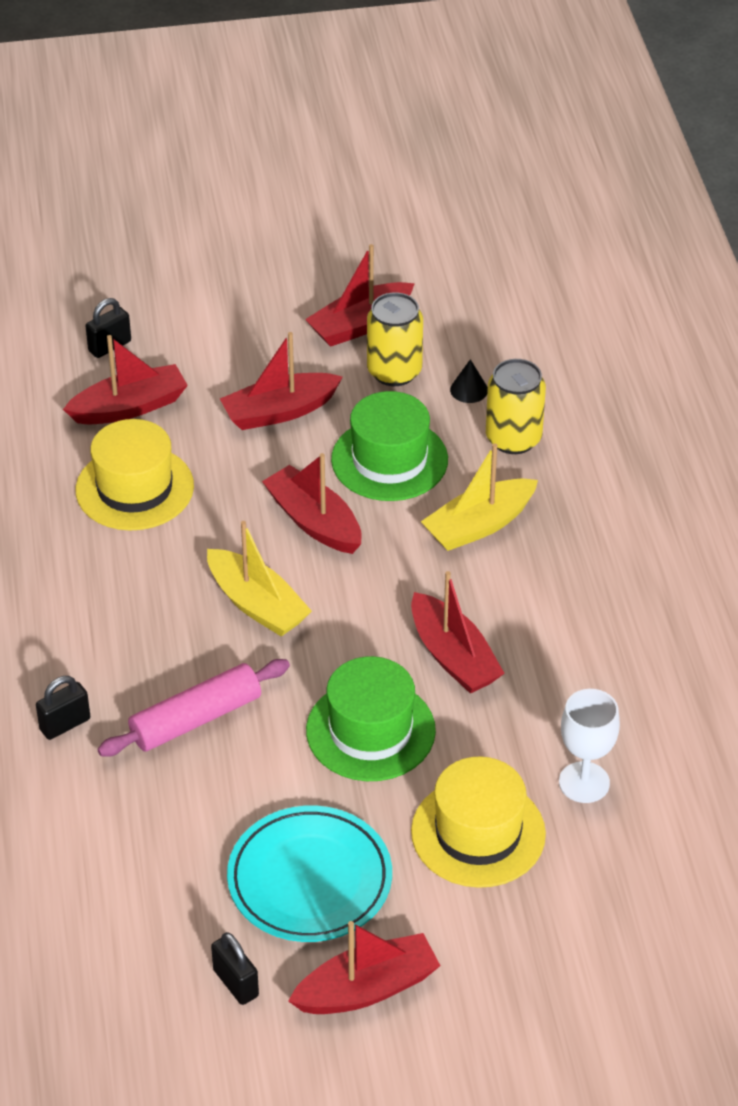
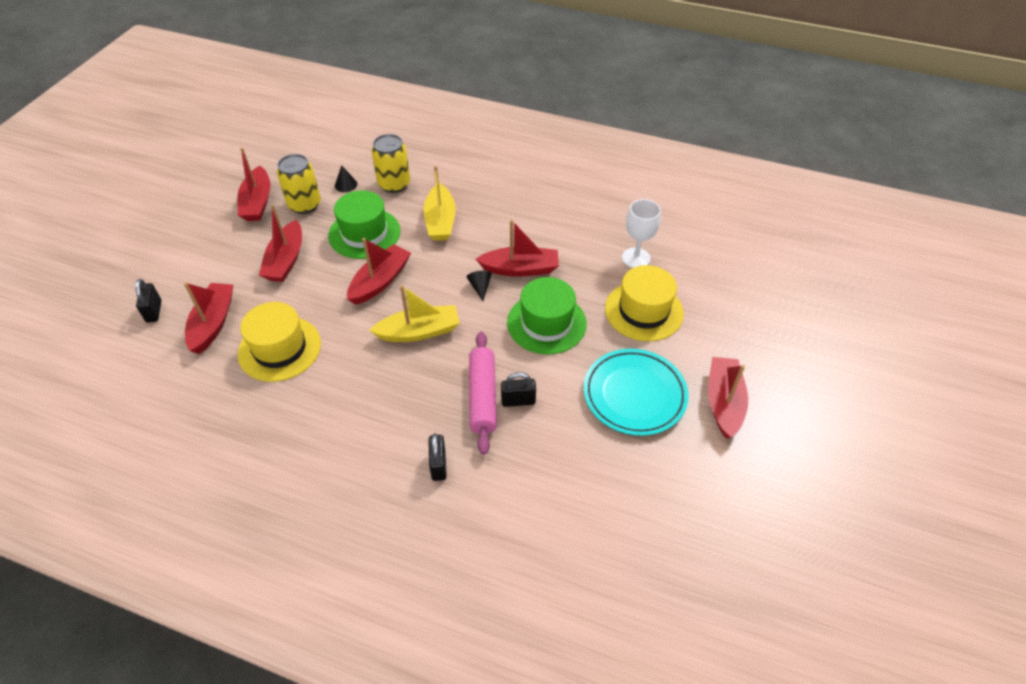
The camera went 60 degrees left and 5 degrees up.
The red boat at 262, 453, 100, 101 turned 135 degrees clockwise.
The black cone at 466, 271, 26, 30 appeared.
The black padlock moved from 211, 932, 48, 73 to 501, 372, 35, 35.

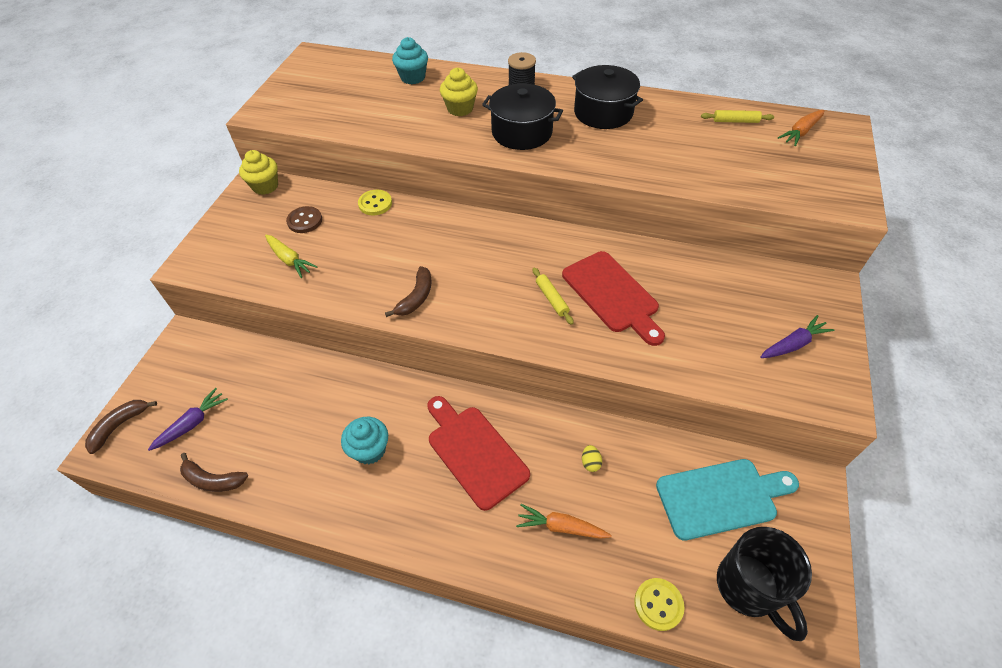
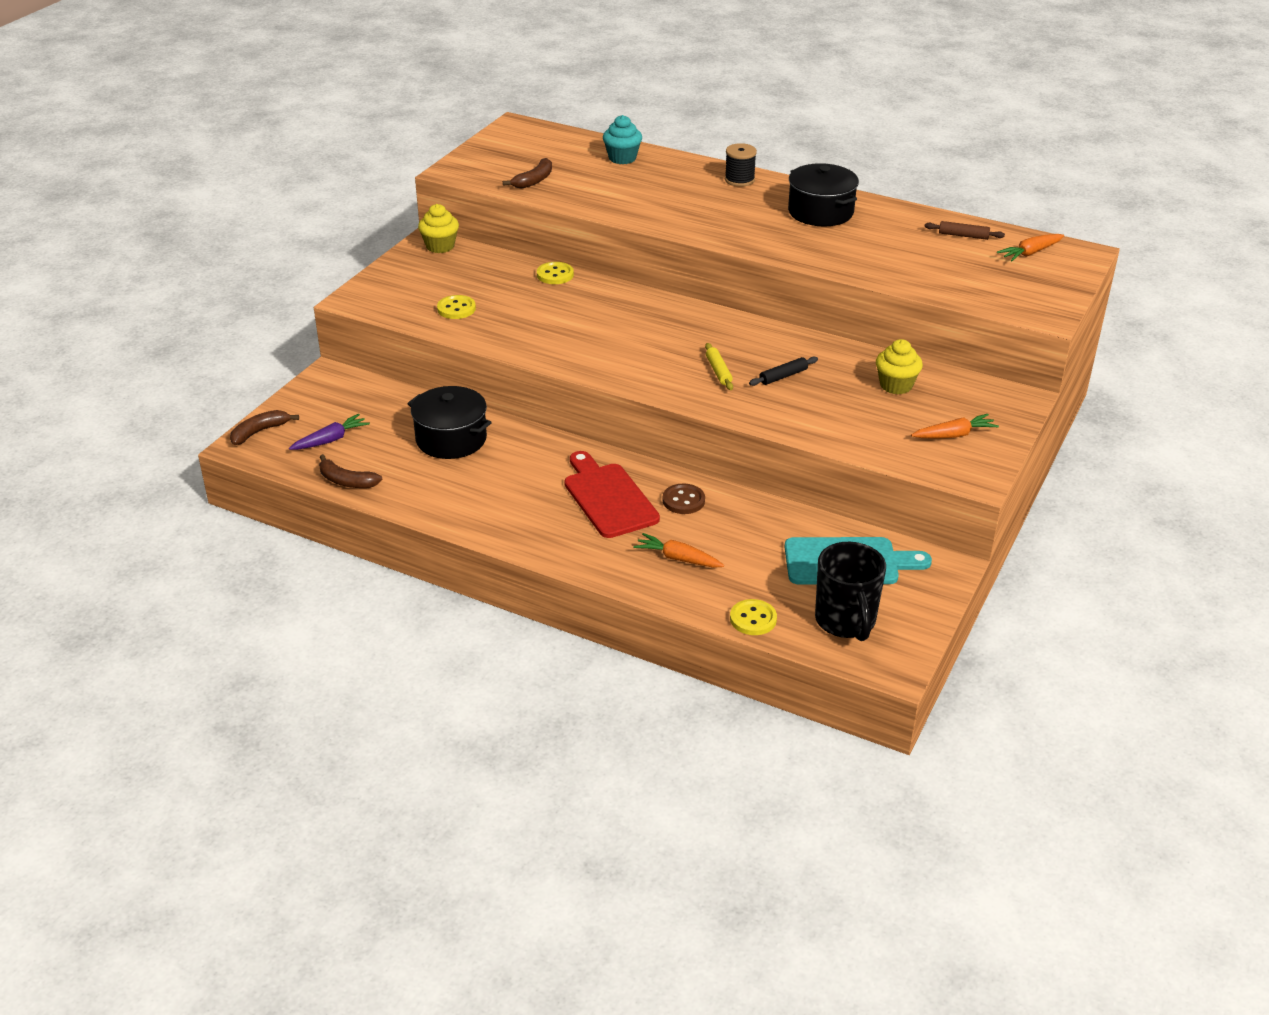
The camera went 10 degrees right and 15 degrees down.
The black pot moved from 482, 84, 81, 66 to 407, 386, 85, 73.
The yellow carrot at 265, 235, 53, 43 was replaced by the yellow button at 437, 295, 39, 24.
The brown banana moved from 385, 266, 47, 51 to 503, 158, 49, 30.
The brown button moved from 286, 206, 36, 27 to 663, 484, 42, 30.
The red cutting board at 562, 251, 103, 95 was replaced by the black rolling pin at 749, 357, 69, 29.
The yellow cupcake moved from 440, 68, 38, 48 to 876, 339, 47, 55.
The purple carrot at 760, 315, 74, 43 became the orange carrot at 911, 414, 88, 25.
The yellow rolling pin at 701, 110, 73, 13 became the brown rolling pin at 925, 221, 80, 19.
The turquoise cupcake at 341, 417, 47, 47 disappeared.
The yellow egg at 582, 445, 20, 27 disappeared.

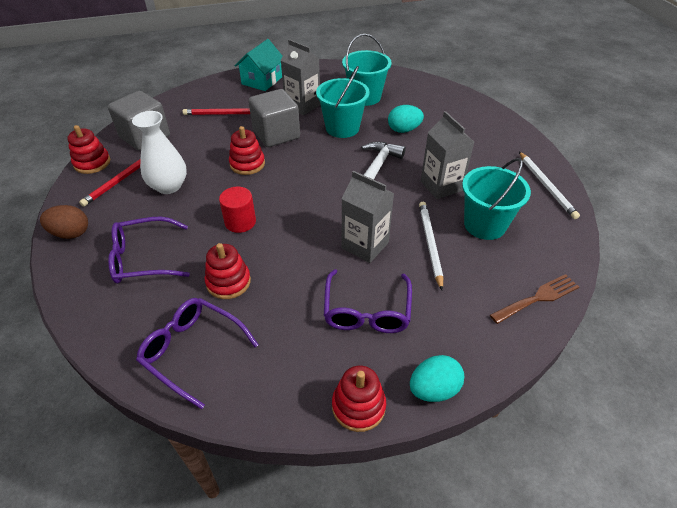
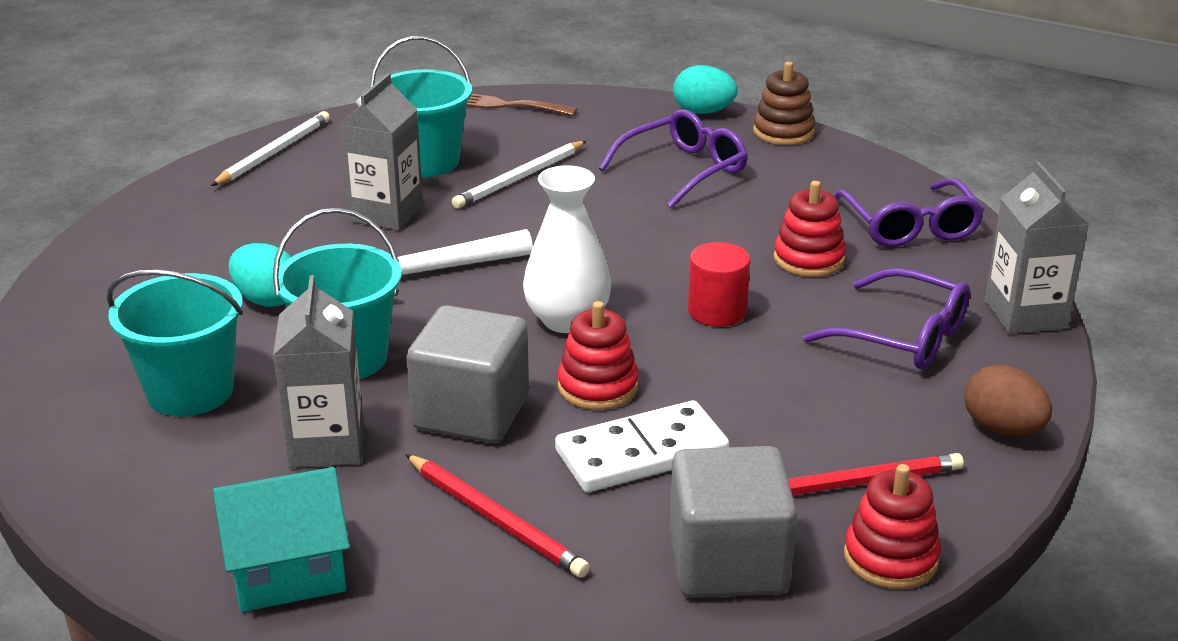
The camera went 135 degrees left and 15 degrees down.
The white vase moved from 132, 111, 55, 83 to 523, 165, 89, 168.
The white domino at 555, 400, 174, 92 appeared.
The red stacking toy at 332, 366, 54, 66 became the brown stacking toy at 753, 62, 62, 83.
The grey carton moved from 341, 171, 53, 92 to 985, 161, 104, 173.

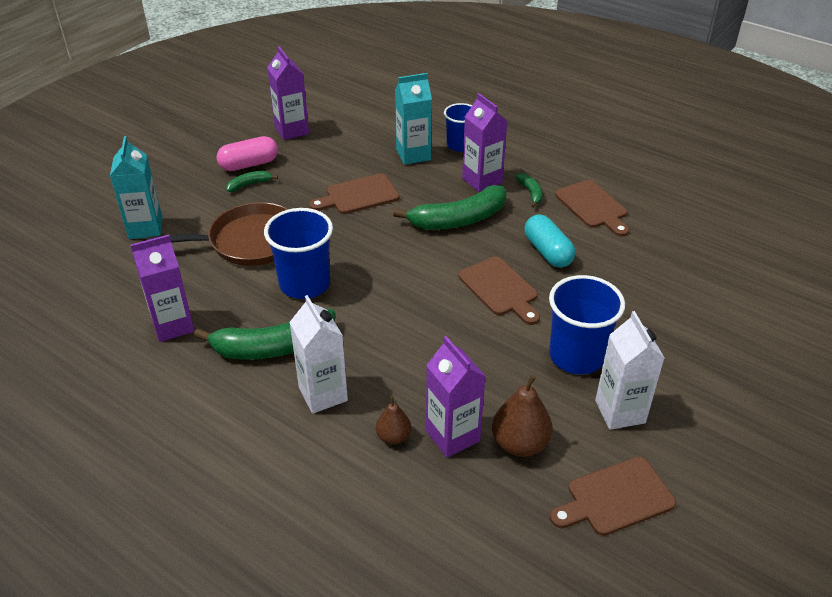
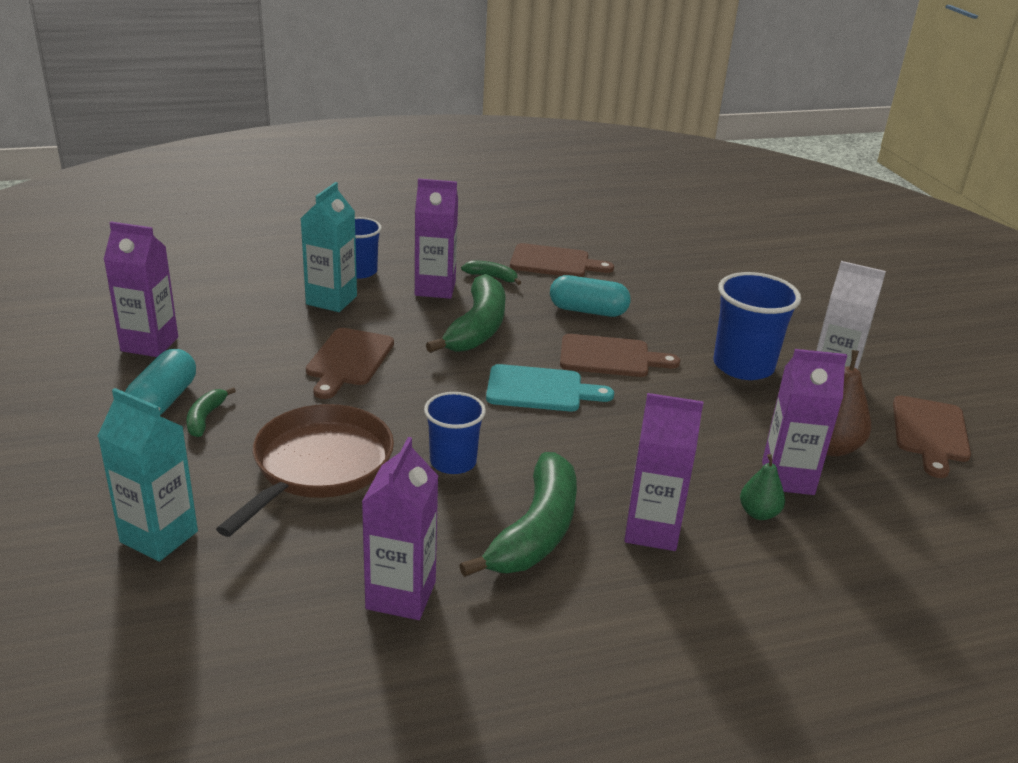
The camera went 55 degrees left and 10 degrees down.
The pink capsule at 217, 136, 61, 35 became the turquoise capsule at 125, 349, 71, 66.
The blue cup at 264, 208, 69, 91 changed to 0.64 times the size.
The turquoise cutting board at 486, 364, 128, 47 appeared.
The white carton at 289, 295, 59, 119 became the purple carton at 624, 393, 79, 158.
The brown pear at 376, 396, 35, 49 became the green pear at 740, 454, 45, 66.

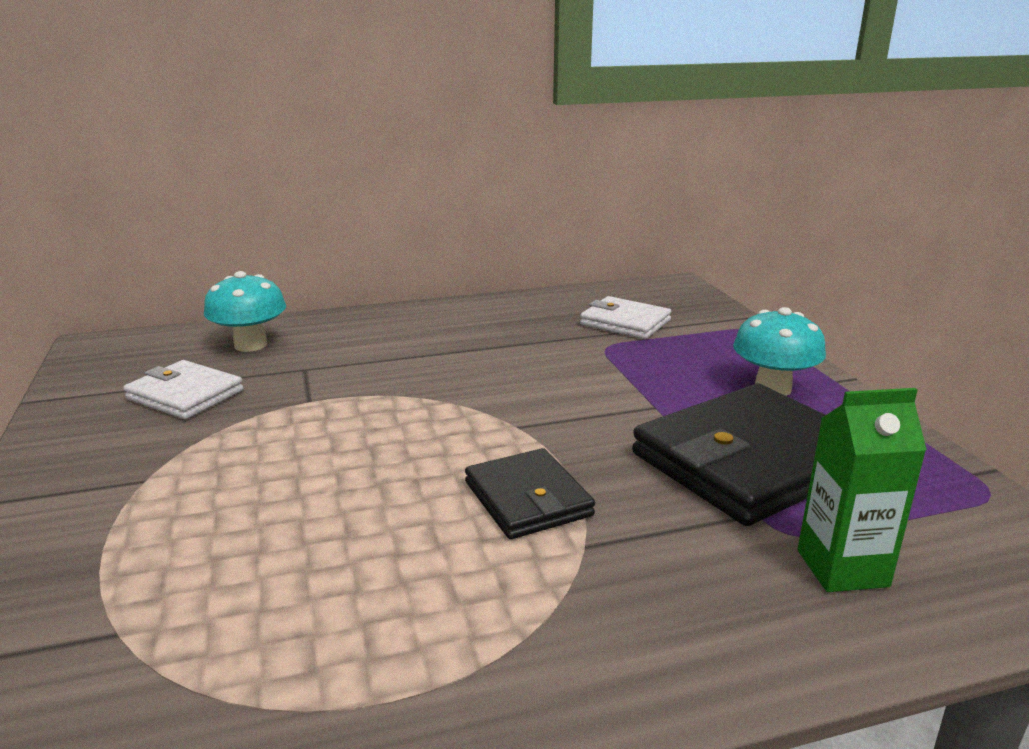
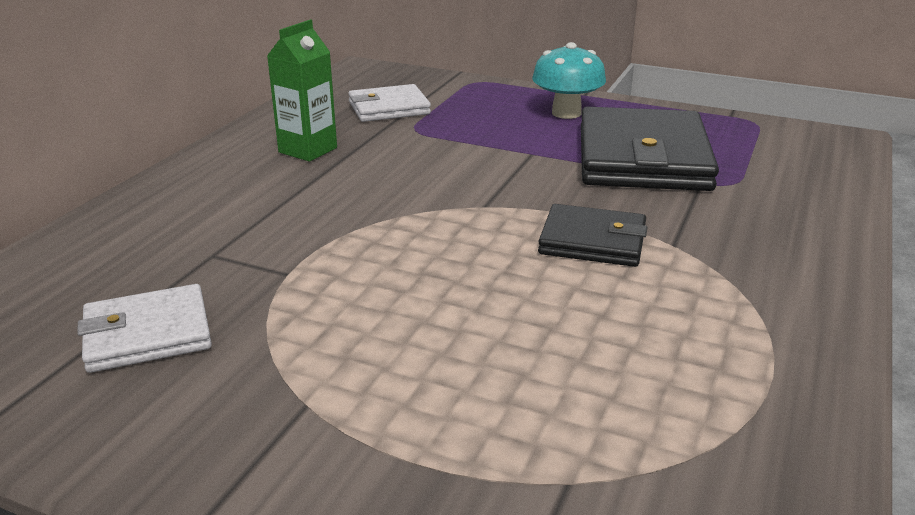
The camera went 50 degrees left and 5 degrees up.
The green carton moved from 797, 388, 130, 204 to 267, 19, 70, 143.
The turquoise mushroom at 204, 271, 82, 81 disappeared.

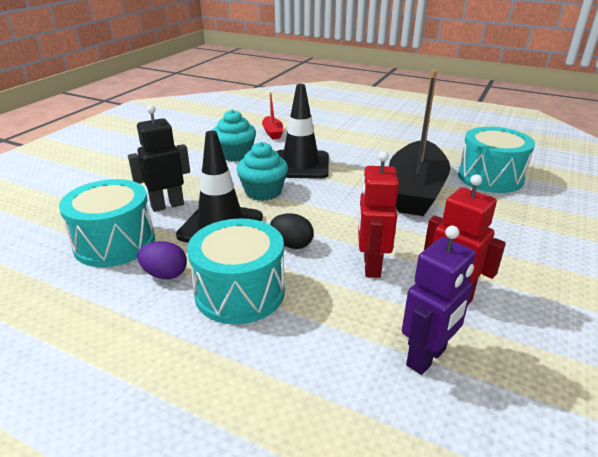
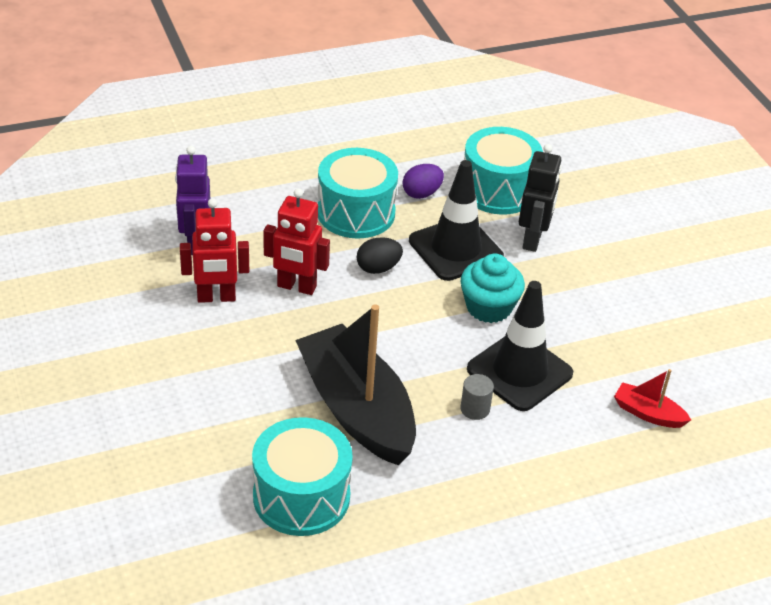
The camera went 130 degrees right and 10 degrees up.
The red robot at 358, 151, 41, 127 turned 150 degrees clockwise.
The grey cylinder at 460, 374, 34, 46 appeared.
The turquoise cupcake at 212, 110, 44, 51 disappeared.

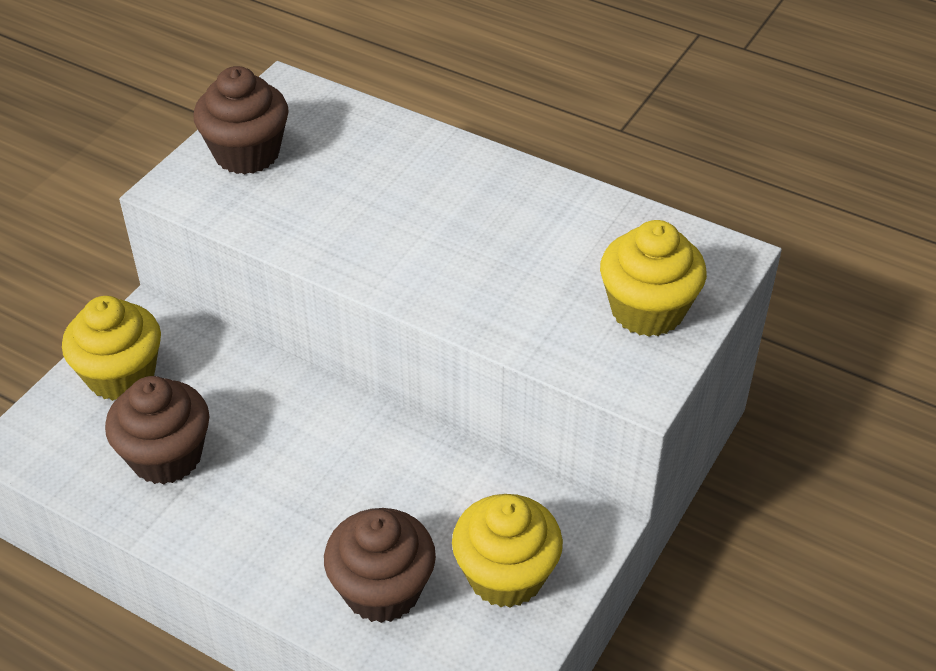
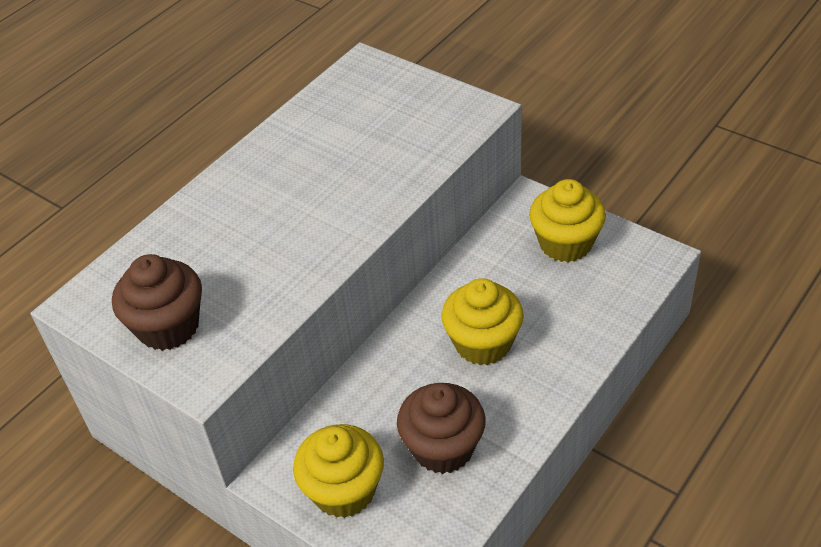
The camera went 80 degrees left and 0 degrees up.
The yellow cupcake moved from 600, 220, 107, 116 to 441, 278, 83, 87.
The brown cupcake at 324, 508, 112, 115 disappeared.

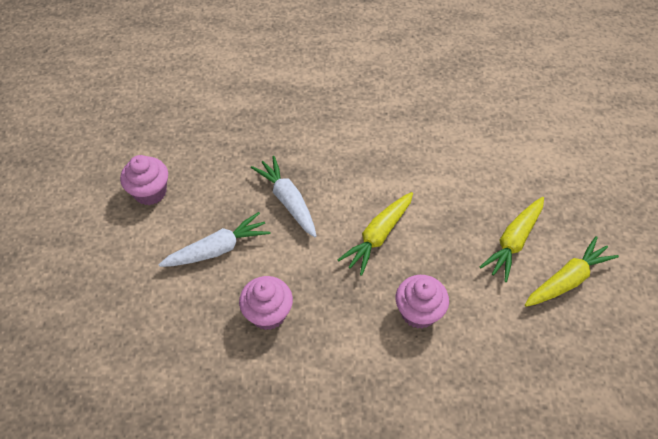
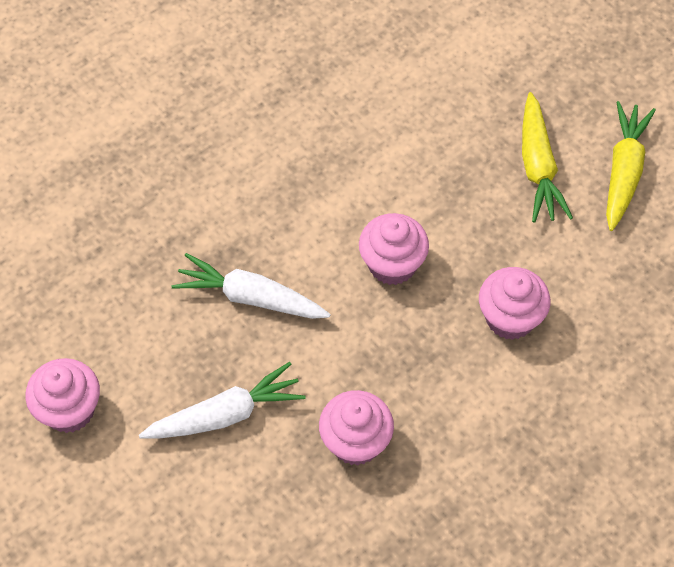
The camera went 40 degrees left and 5 degrees up.
The white carrot at 158, 212, 113, 55 turned 45 degrees clockwise.
The yellow carrot at 338, 192, 75, 84 was replaced by the pink cupcake at 359, 213, 70, 72.

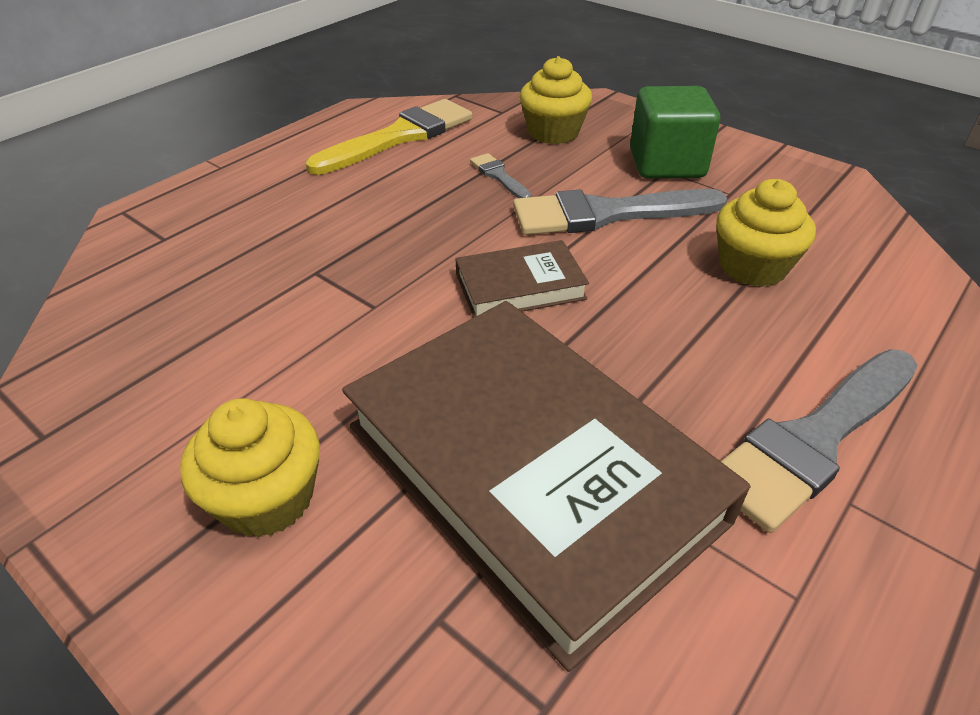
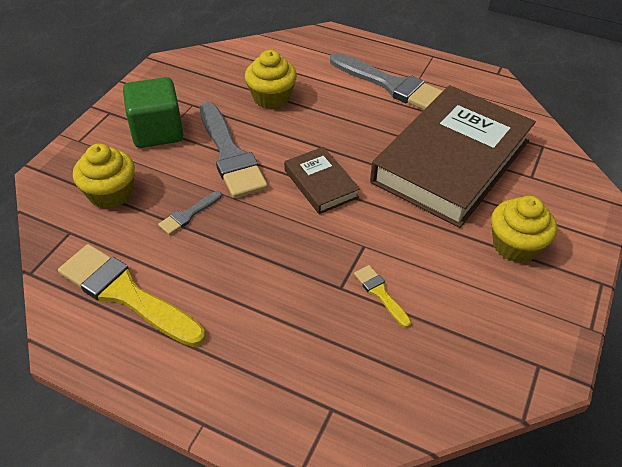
The camera went 105 degrees left and 5 degrees up.
The yellow brush at 354, 265, 57, 63 appeared.

